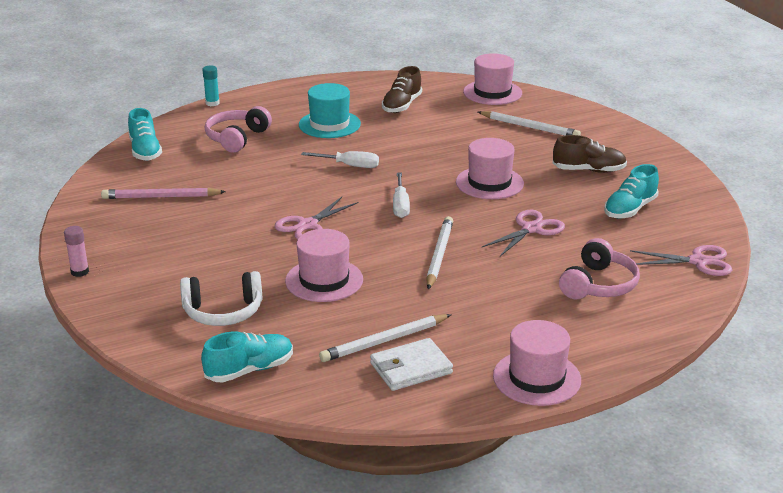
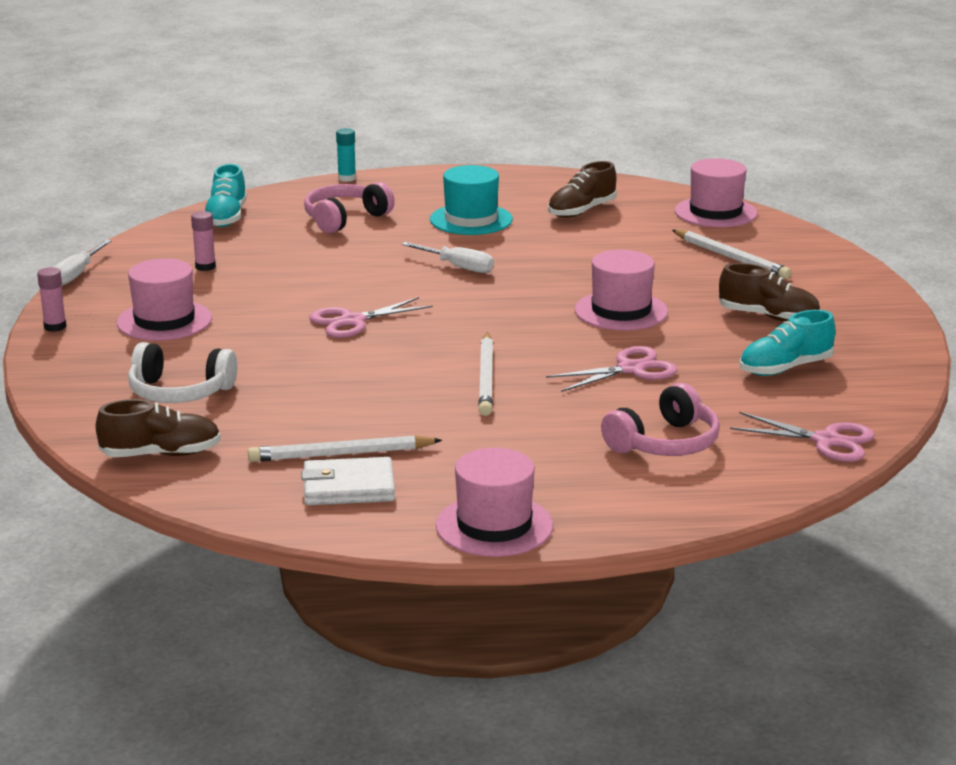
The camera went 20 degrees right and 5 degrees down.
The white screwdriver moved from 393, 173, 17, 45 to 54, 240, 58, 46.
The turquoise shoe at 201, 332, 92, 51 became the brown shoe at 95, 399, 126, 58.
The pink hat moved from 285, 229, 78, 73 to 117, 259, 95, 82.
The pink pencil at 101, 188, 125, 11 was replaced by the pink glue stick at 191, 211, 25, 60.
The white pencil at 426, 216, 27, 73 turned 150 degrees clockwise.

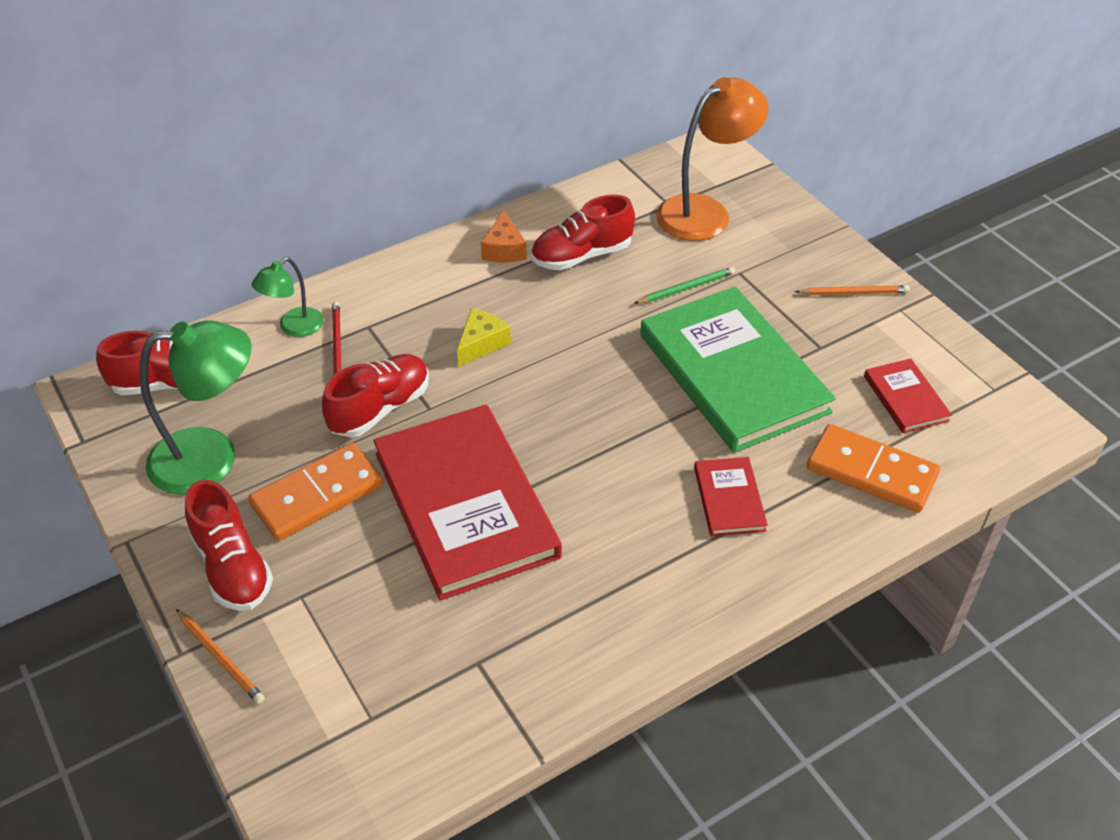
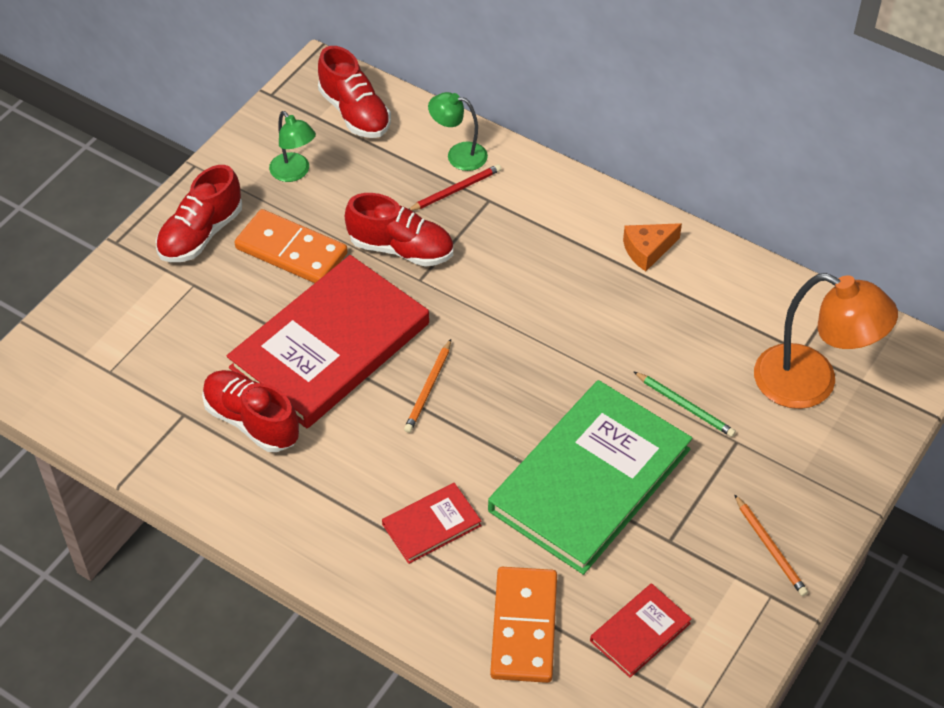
The camera went 65 degrees right and 5 degrees up.
The red shoe moved from 531, 195, 104, 75 to 202, 370, 97, 82.
The green lamp at 139, 320, 113, 175 changed to 0.54 times the size.
The orange pencil moved from 176, 609, 89, 95 to 404, 339, 47, 94.
The yellow cheese at 457, 308, 54, 58 disappeared.

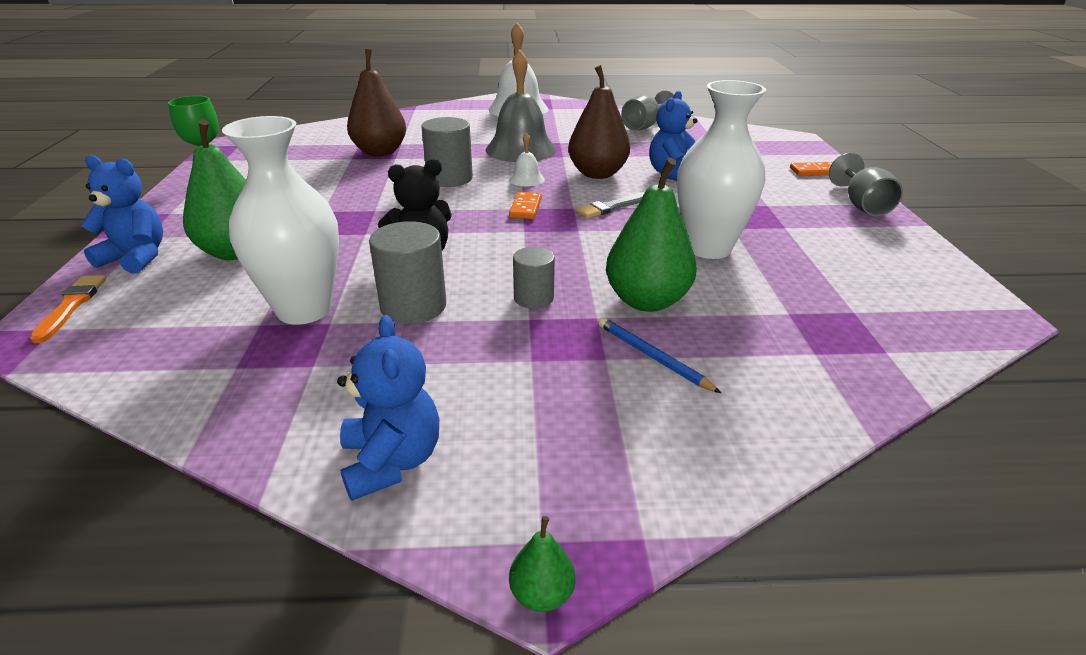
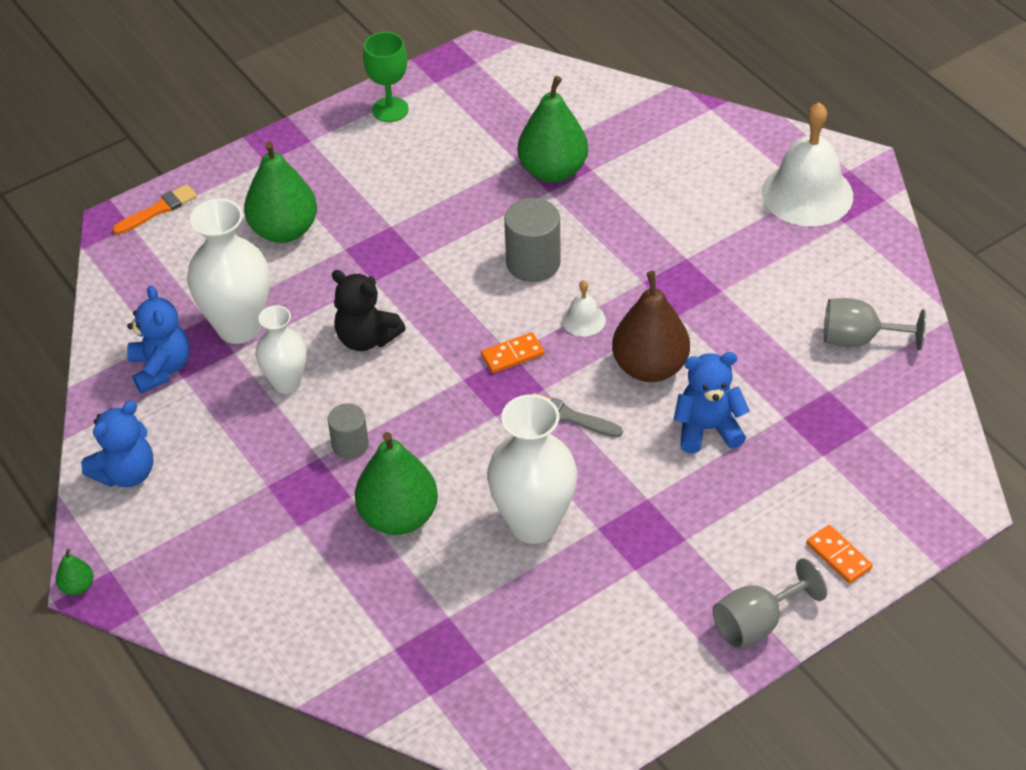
The camera went 60 degrees right and 15 degrees up.
The blue teddy bear moved from 80, 155, 83, 118 to 127, 285, 63, 108.
The grey cylinder at 369, 221, 77, 103 was replaced by the white vase at 255, 305, 52, 88.
The brown pear at 347, 49, 59, 107 became the green pear at 518, 76, 70, 106.
The grey bell at 485, 50, 71, 112 disappeared.
The blue pencil at 598, 317, 123, 76 disappeared.

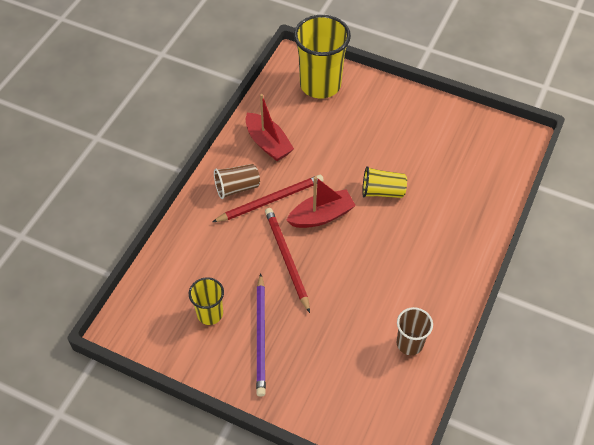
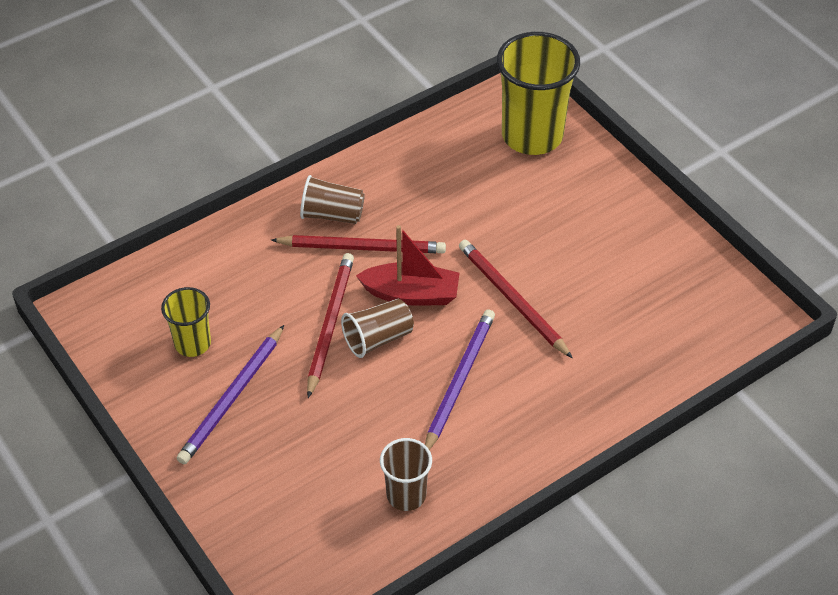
The camera went 30 degrees right and 5 degrees down.
The brown cup at 341, 299, 73, 59 appeared.
The purple pencil at 425, 309, 70, 141 appeared.
The yellow cup at 362, 166, 45, 32 was replaced by the red pencil at 459, 240, 114, 119.
The red boat at 246, 94, 48, 67 disappeared.

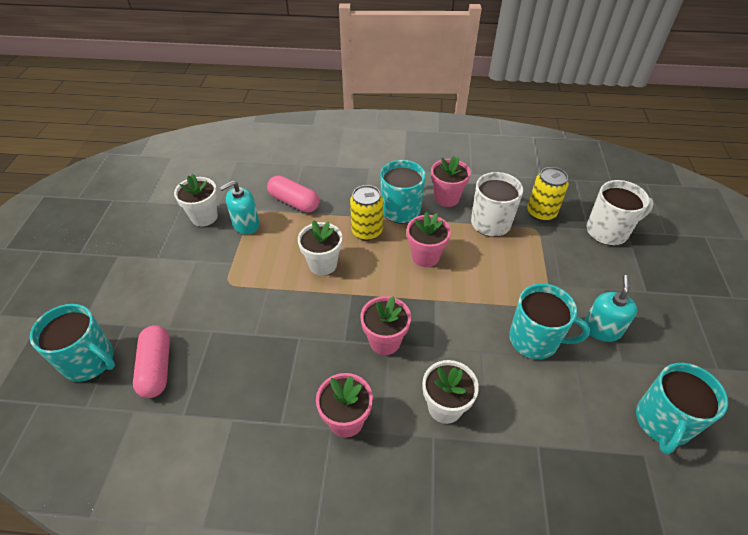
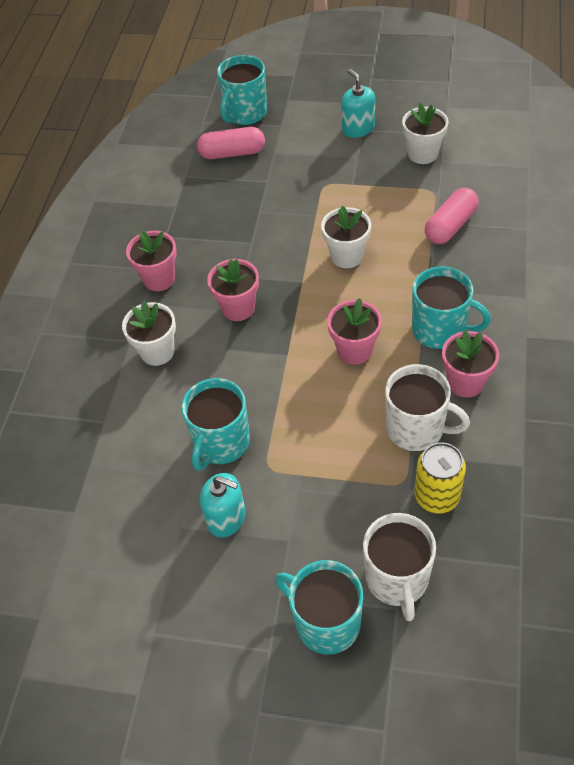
The camera went 100 degrees right and 5 degrees up.
The turquoise mug moved from 636, 363, 92, 91 to 275, 560, 88, 95.
The turquoise soap dispenser moved from 220, 181, 39, 53 to 341, 69, 34, 69.
The yellow can at 350, 185, 33, 56 disappeared.

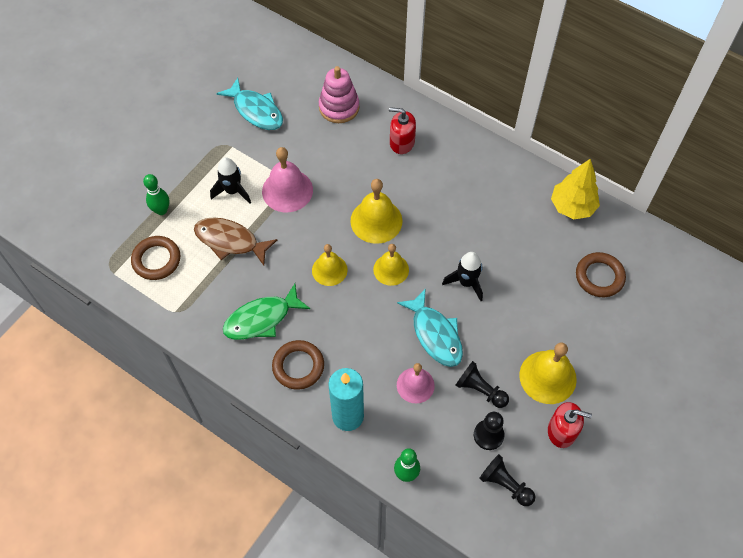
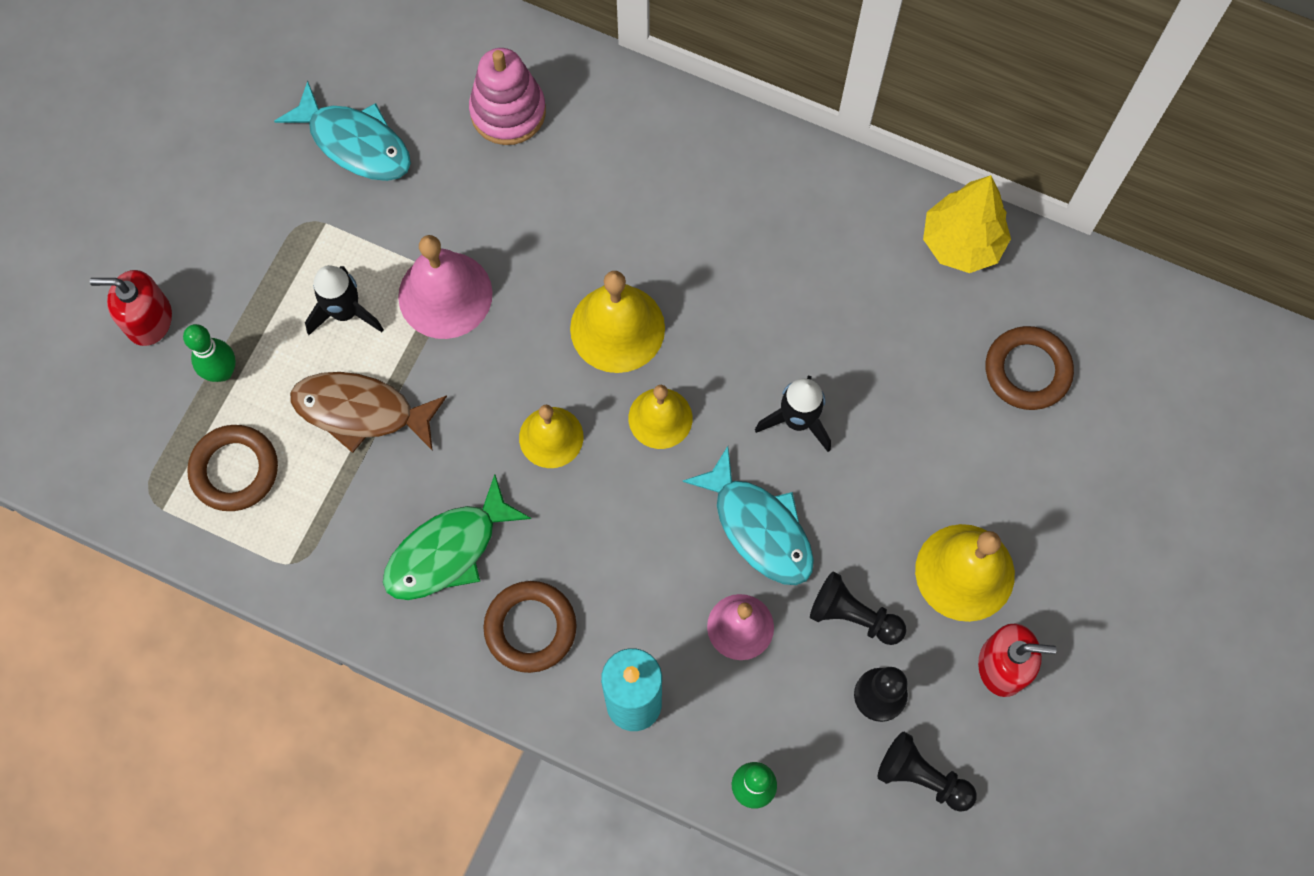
The camera went 10 degrees left and 10 degrees up.
The red soap dispenser moved from 389, 107, 27, 47 to 90, 270, 82, 76.

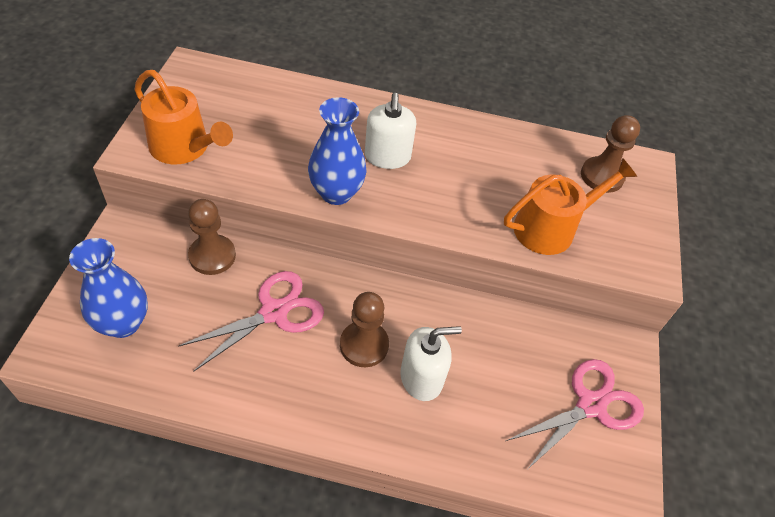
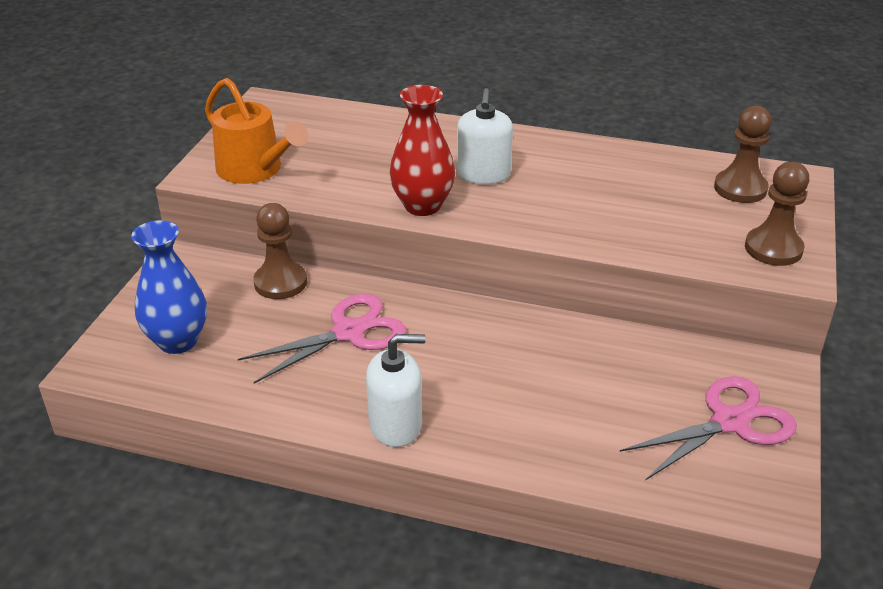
The camera went 10 degrees right and 15 degrees down.
The white soap dispenser moved from 400, 326, 62, 75 to 366, 334, 60, 113.
The blue vase at 308, 97, 59, 108 became the red vase at 390, 85, 65, 131.
The brown pawn moved from 340, 292, 49, 75 to 745, 162, 64, 104.
The orange watering can at 504, 158, 133, 97 disappeared.

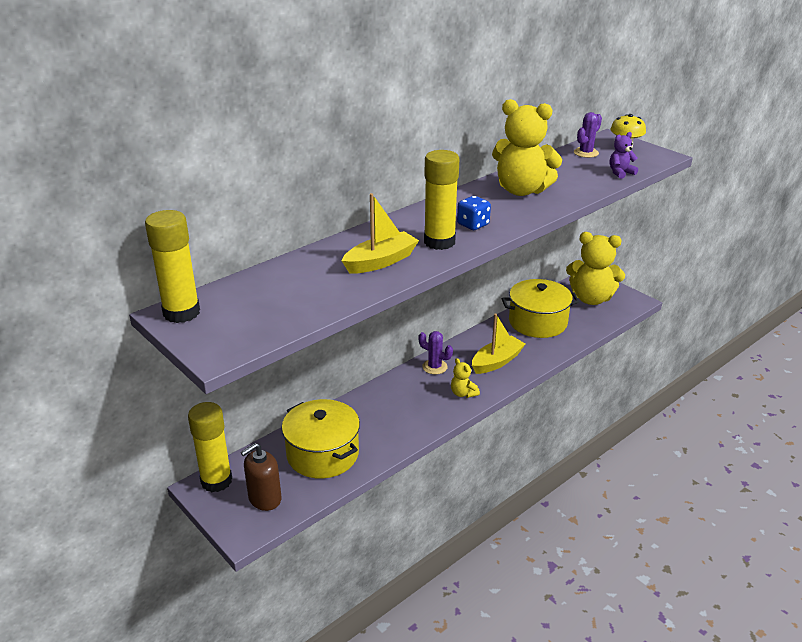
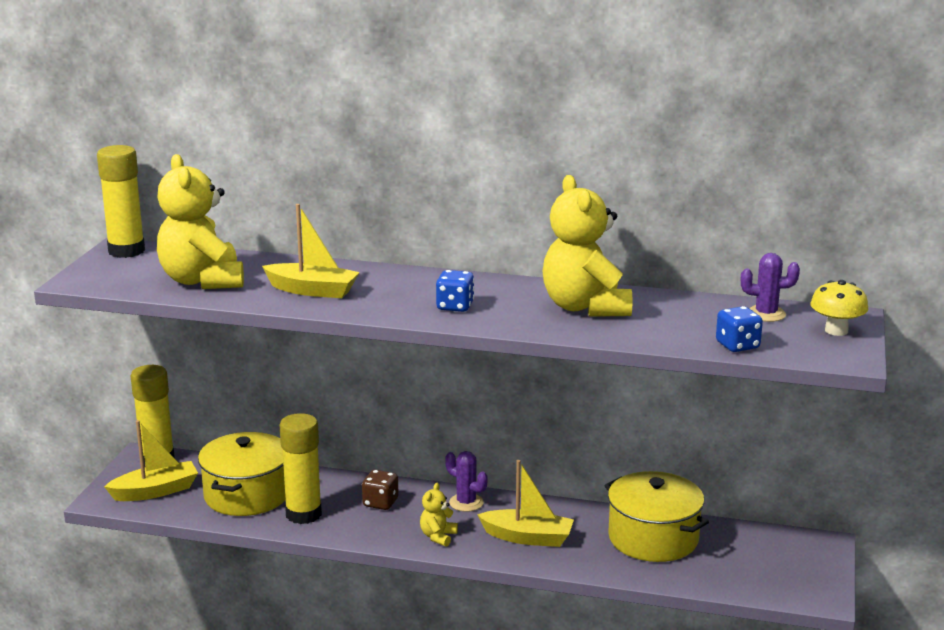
The camera went 55 degrees right and 10 degrees down.
The brown soap dispenser at 241, 443, 41, 68 was replaced by the yellow boat at 104, 420, 94, 81.
The yellow teddy bear moved from 566, 232, 59, 73 to 157, 154, 87, 135.
The yellow glue stick moved from 424, 150, 36, 100 to 279, 413, 43, 111.
The brown dice at 362, 470, 36, 40 appeared.
The purple cactus at 418, 331, 35, 44 turned 45 degrees counterclockwise.
The purple teddy bear at 610, 132, 28, 47 was replaced by the blue dice at 716, 306, 47, 46.

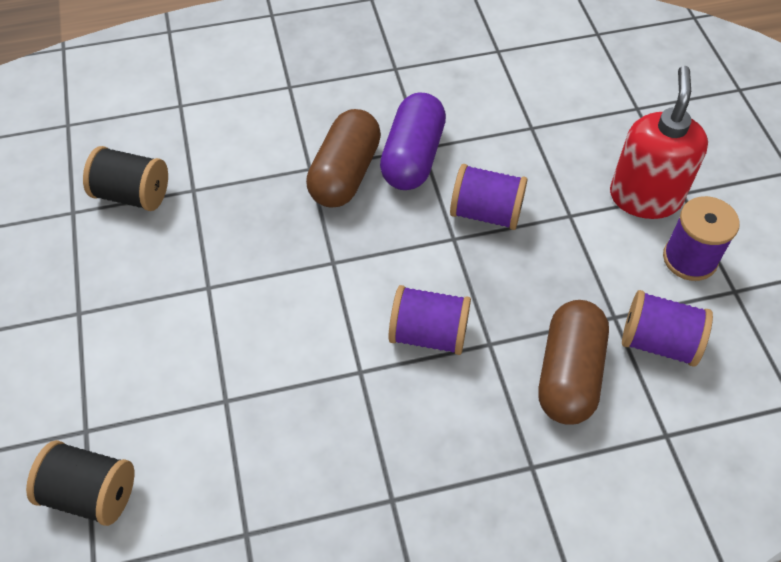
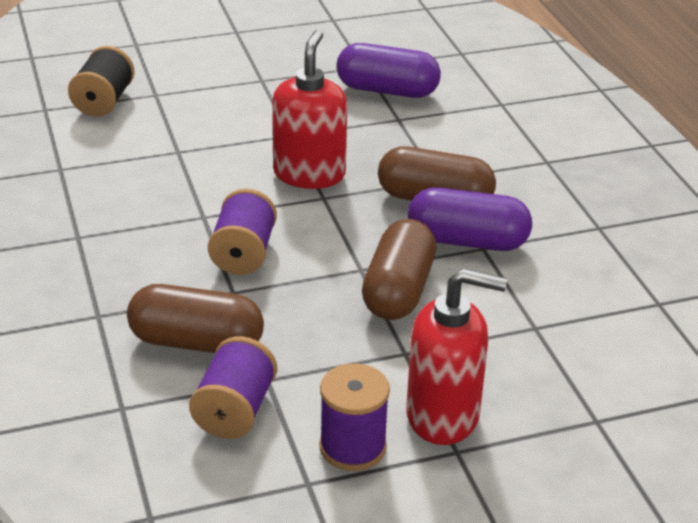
The camera went 85 degrees right and 20 degrees down.
The red soap dispenser at 272, 30, 75, 159 appeared.
The black spool at 83, 146, 85, 65 was replaced by the purple capsule at 336, 43, 105, 55.
The purple spool at 450, 164, 78, 66 was replaced by the brown capsule at 362, 219, 74, 101.

